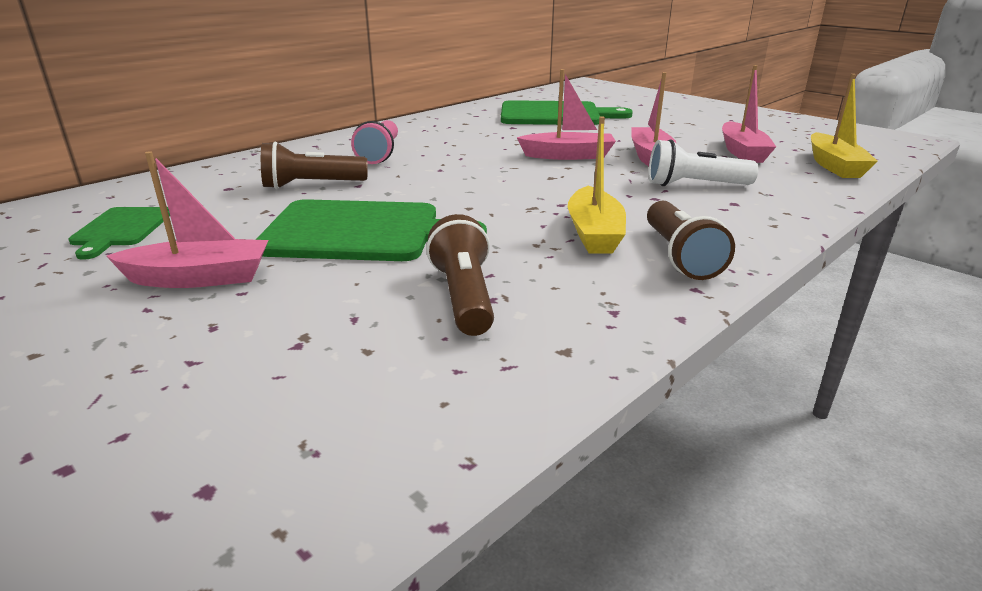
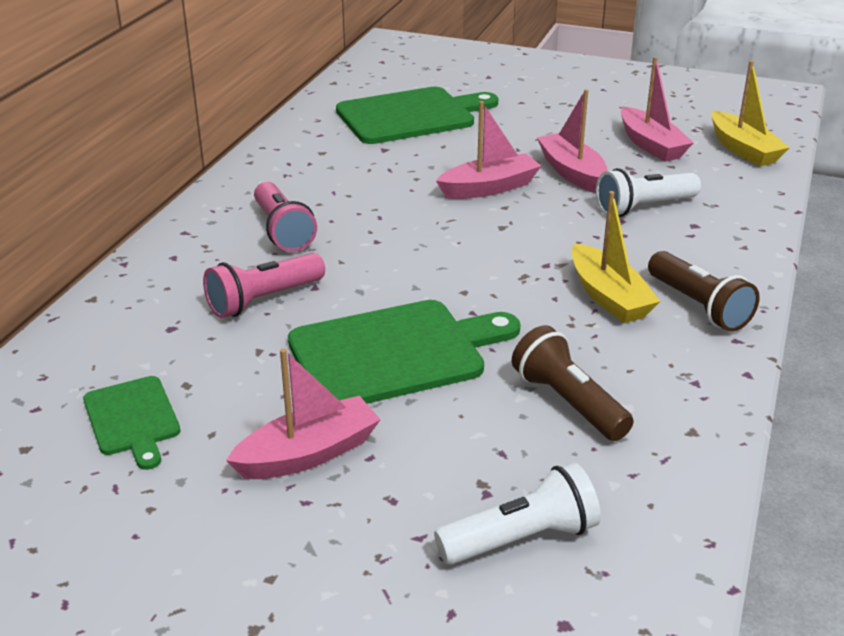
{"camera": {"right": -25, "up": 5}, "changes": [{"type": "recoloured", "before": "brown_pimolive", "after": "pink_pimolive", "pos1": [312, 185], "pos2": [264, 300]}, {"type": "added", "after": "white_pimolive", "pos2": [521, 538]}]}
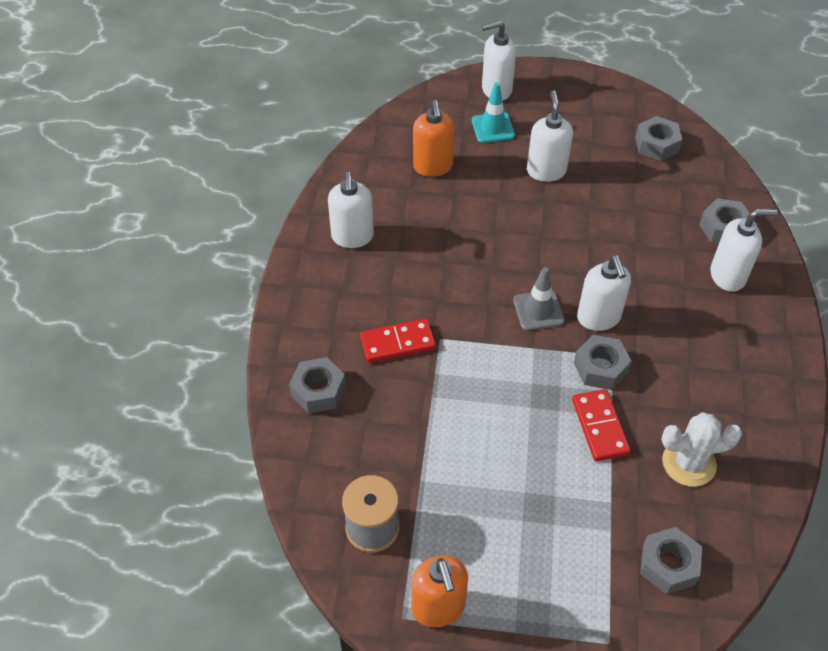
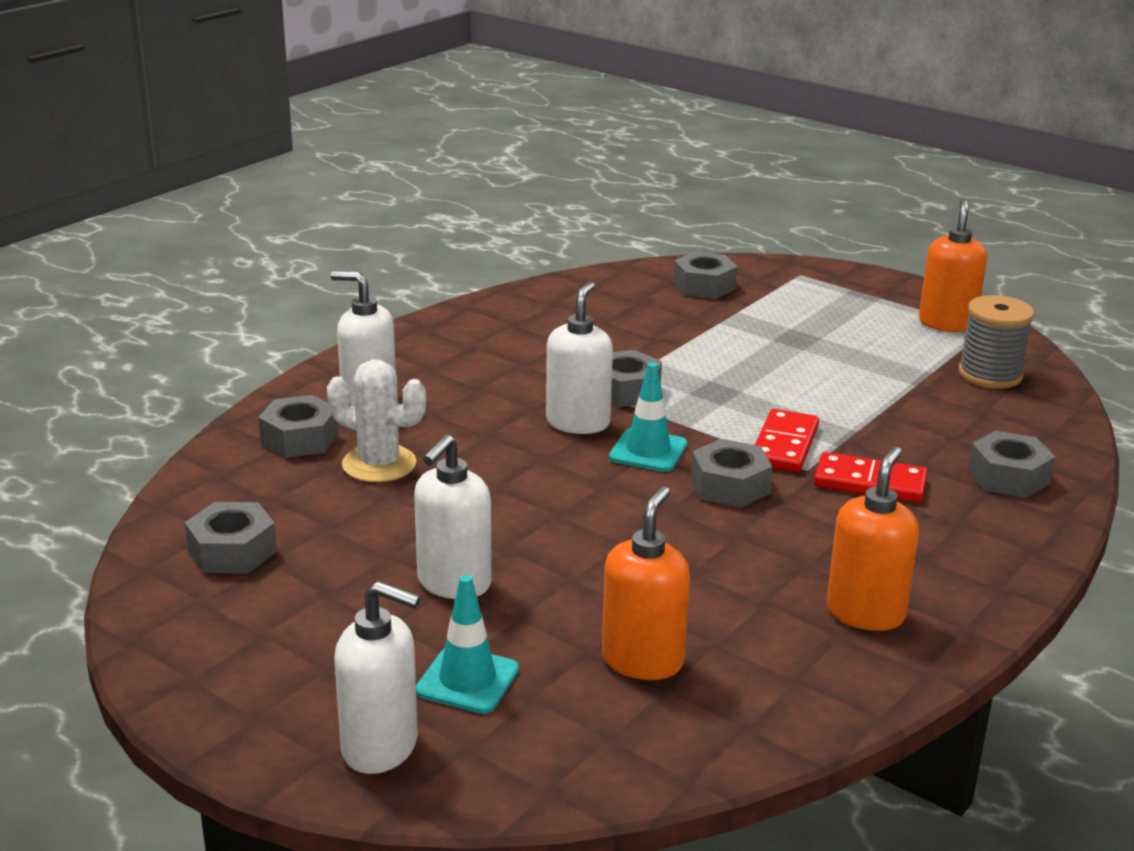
{"camera": {"right": -150, "up": -25}, "changes": [{"type": "moved", "before": "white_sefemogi", "pos1": [689, 463], "pos2": [379, 464]}, {"type": "recoloured", "before": "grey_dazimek", "after": "turquoise_dazimek", "pos1": [538, 310], "pos2": [648, 451]}, {"type": "added", "after": "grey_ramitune", "pos2": [729, 486]}, {"type": "moved", "before": "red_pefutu", "pos1": [600, 427], "pos2": [784, 445]}, {"type": "recoloured", "before": "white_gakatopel", "after": "orange_gakatopel", "pos1": [352, 237], "pos2": [865, 613]}]}
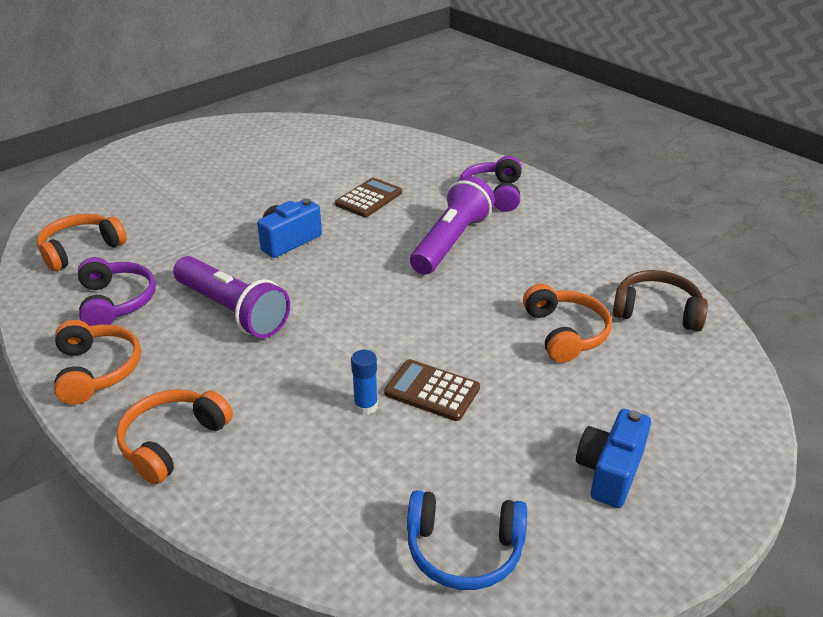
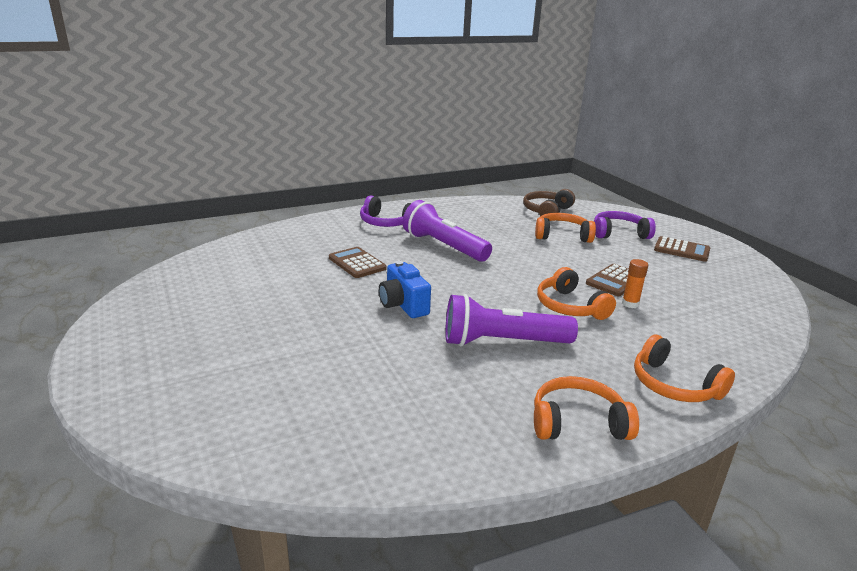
{"camera": {"right": -75, "up": -10}, "changes": [{"type": "turned", "before": "purple_pimolive", "pos1": [232, 311], "pos2": [502, 342], "turn": -150}, {"type": "moved", "before": "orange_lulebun", "pos1": [81, 250], "pos2": [570, 306]}, {"type": "moved", "before": "purple_lulebun", "pos1": [116, 302], "pos2": [619, 233]}, {"type": "recoloured", "before": "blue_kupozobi", "after": "orange_kupozobi", "pos1": [366, 406], "pos2": [630, 304]}, {"type": "replaced", "before": "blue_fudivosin", "after": "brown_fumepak", "pos1": [610, 472], "pos2": [681, 250]}, {"type": "removed", "before": "blue_lulebun", "pos1": [464, 550]}]}
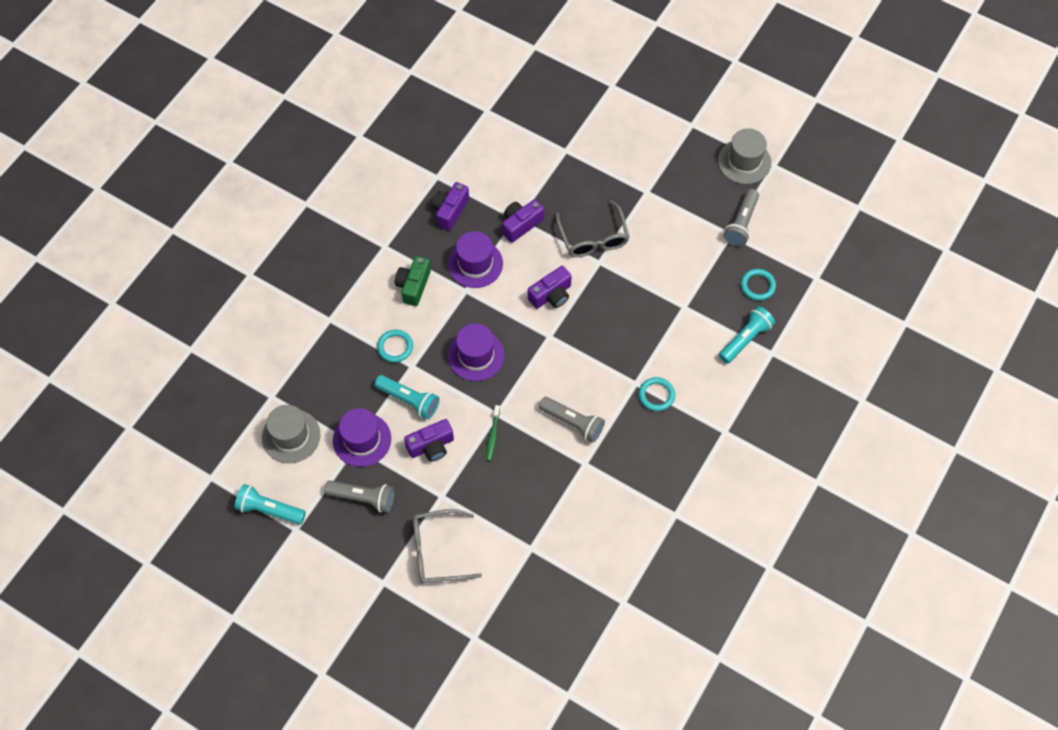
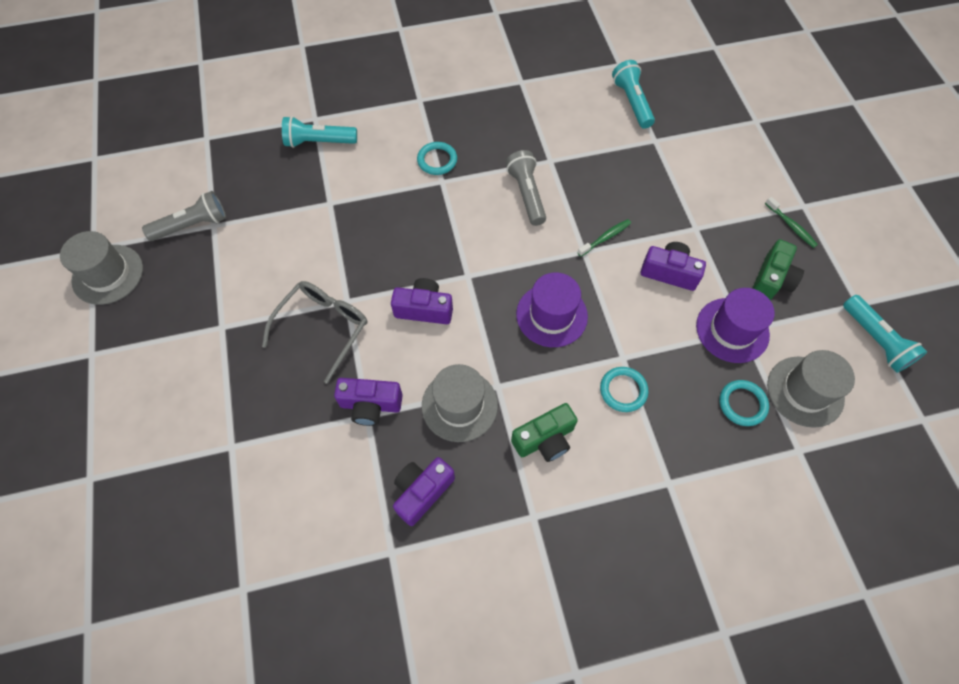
{"camera": {"right": -135, "up": 0}, "changes": [{"type": "turned", "before": "purple_fudivosin", "pos1": [450, 211], "pos2": [422, 492], "turn": 150}, {"type": "recoloured", "before": "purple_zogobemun", "after": "grey_zogobemun", "pos1": [475, 264], "pos2": [459, 405]}, {"type": "moved", "before": "turquoise_pimolive", "pos1": [409, 400], "pos2": [632, 102]}, {"type": "moved", "before": "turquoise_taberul", "pos1": [757, 286], "pos2": [742, 404]}, {"type": "replaced", "before": "grey_pimolive", "after": "green_fudivosin", "pos1": [363, 498], "pos2": [771, 280]}, {"type": "added", "after": "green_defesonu", "pos2": [791, 226]}, {"type": "removed", "before": "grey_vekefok", "pos1": [438, 551]}]}
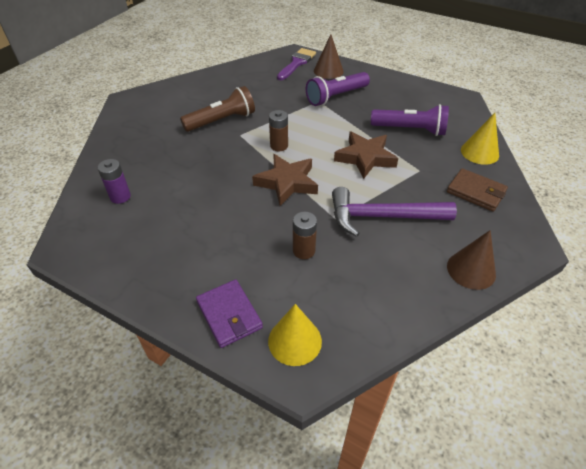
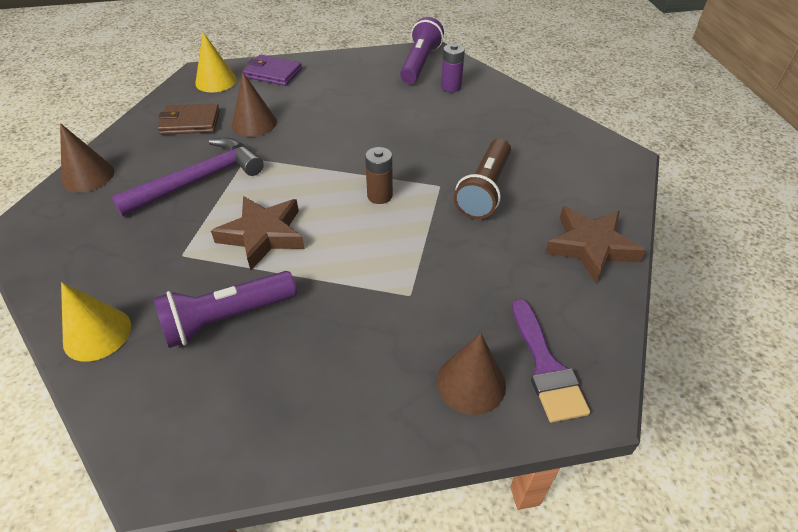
{"camera": {"right": 140, "up": 0}, "changes": [{"type": "moved", "before": "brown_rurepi", "pos1": [476, 192], "pos2": [190, 122]}, {"type": "replaced", "before": "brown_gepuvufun", "after": "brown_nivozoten", "pos1": [304, 251], "pos2": [254, 123]}, {"type": "moved", "before": "purple_pimolive", "pos1": [336, 97], "pos2": [420, 63]}, {"type": "moved", "before": "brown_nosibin", "pos1": [287, 182], "pos2": [590, 247]}]}
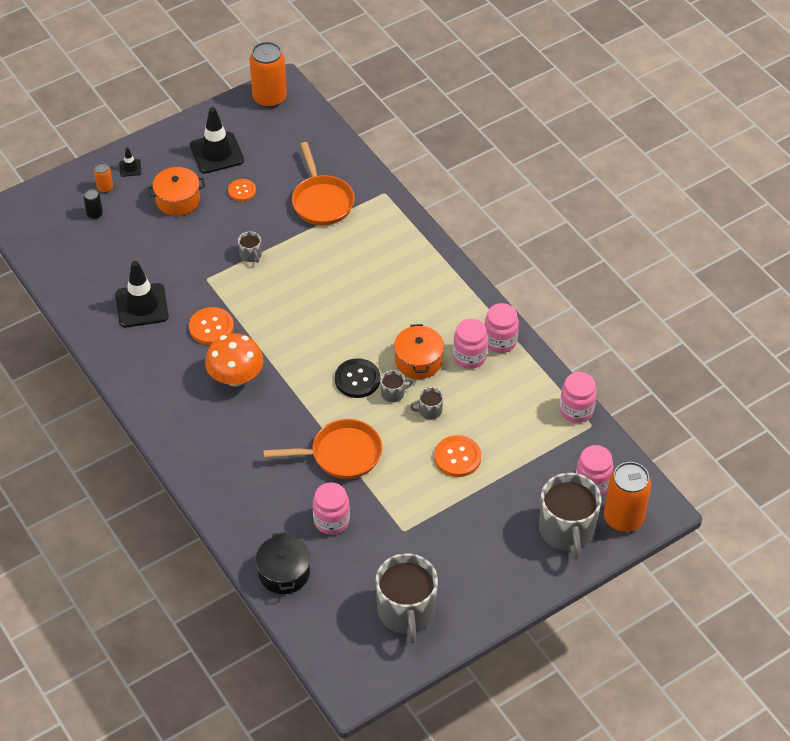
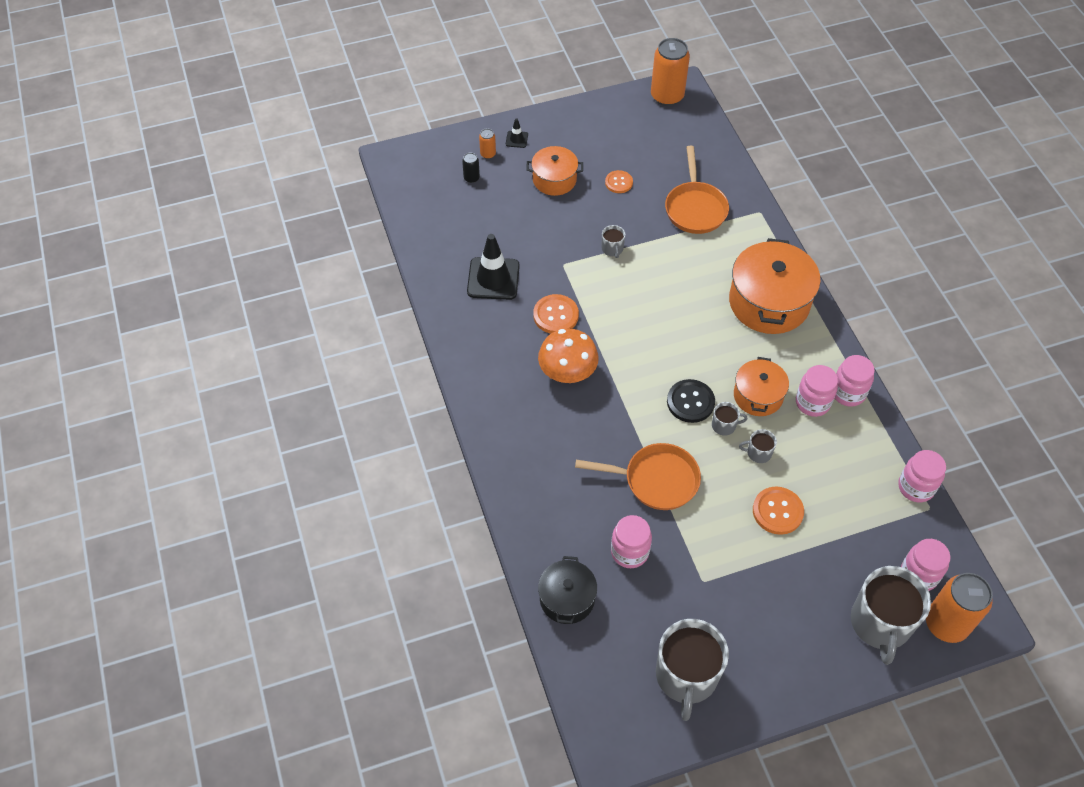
{"camera": {"right": 15, "up": 5}, "changes": [{"type": "added", "after": "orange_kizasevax", "pos2": [769, 302]}, {"type": "removed", "before": "black_dazimek", "pos1": [217, 153]}]}
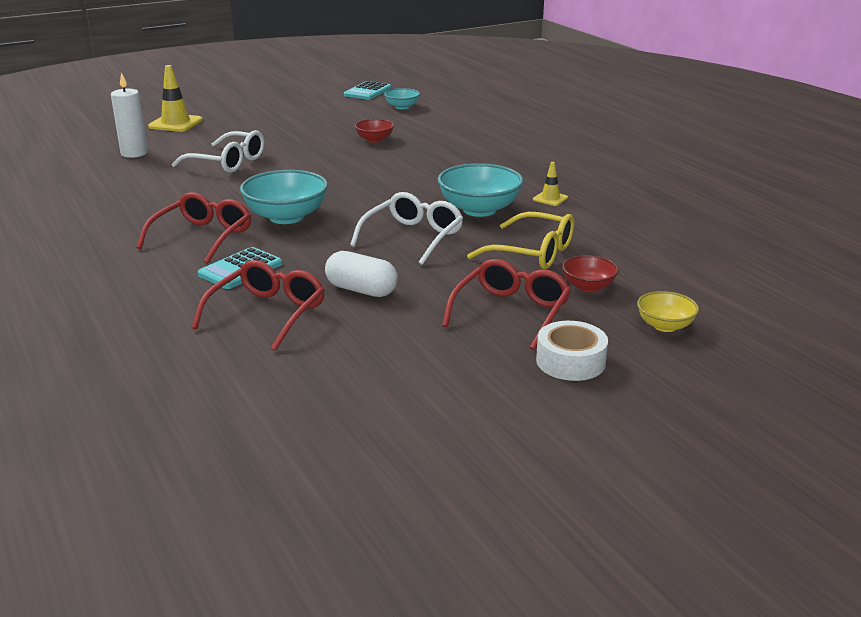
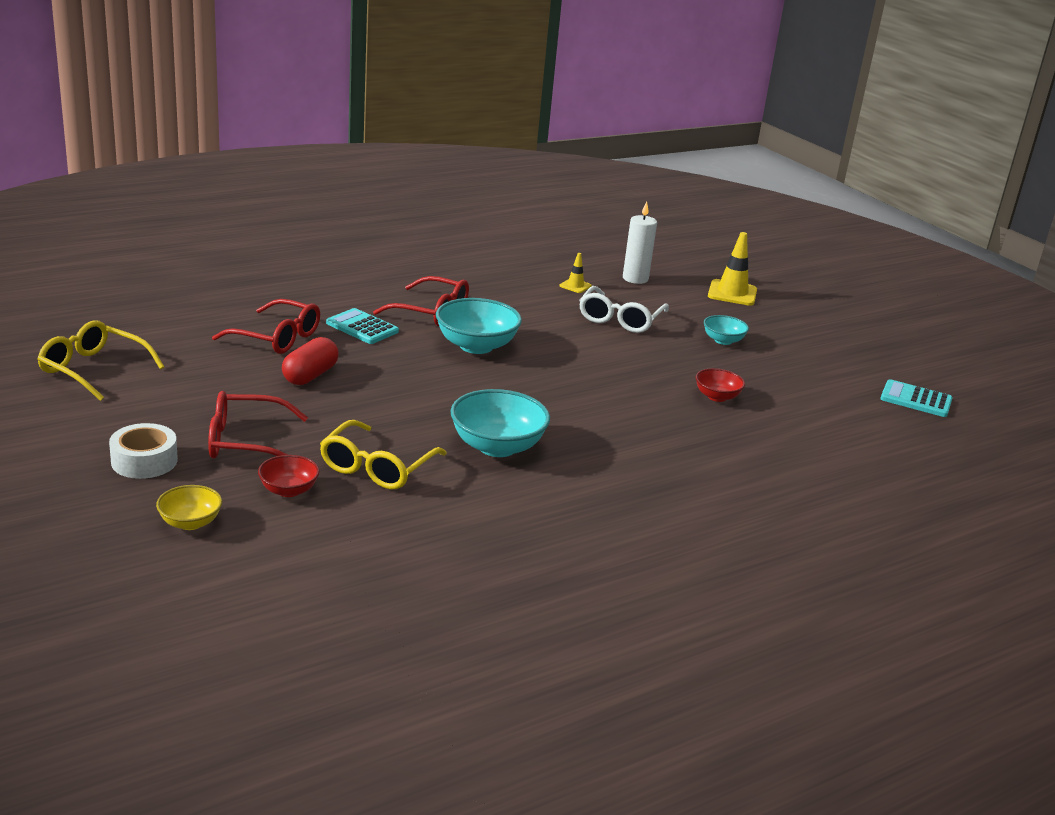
{"camera": {"right": 85, "up": 0}, "changes": [{"type": "added", "after": "yellow_vekefok", "pos2": [93, 369]}, {"type": "turned", "before": "red_vekefok", "pos1": [511, 312], "pos2": [245, 442], "turn": 150}, {"type": "recoloured", "before": "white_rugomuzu", "after": "red_rugomuzu", "pos1": [361, 290], "pos2": [310, 375]}, {"type": "moved", "before": "yellow_dazimek", "pos1": [550, 199], "pos2": [575, 286]}, {"type": "moved", "before": "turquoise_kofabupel", "pos1": [402, 107], "pos2": [723, 340]}, {"type": "removed", "before": "white_vekefok", "pos1": [413, 237]}]}
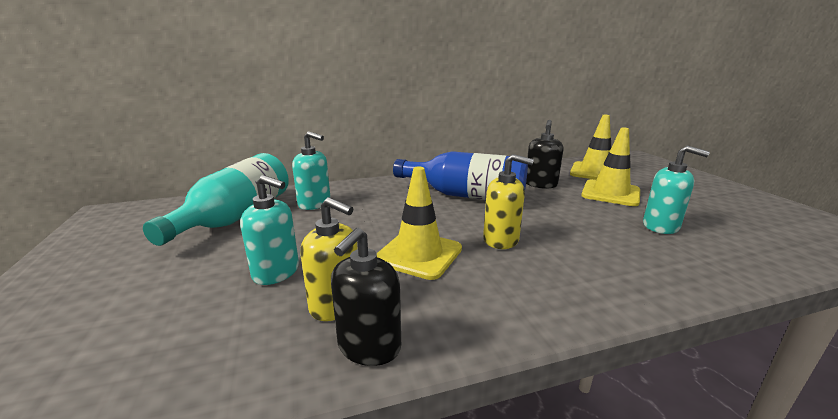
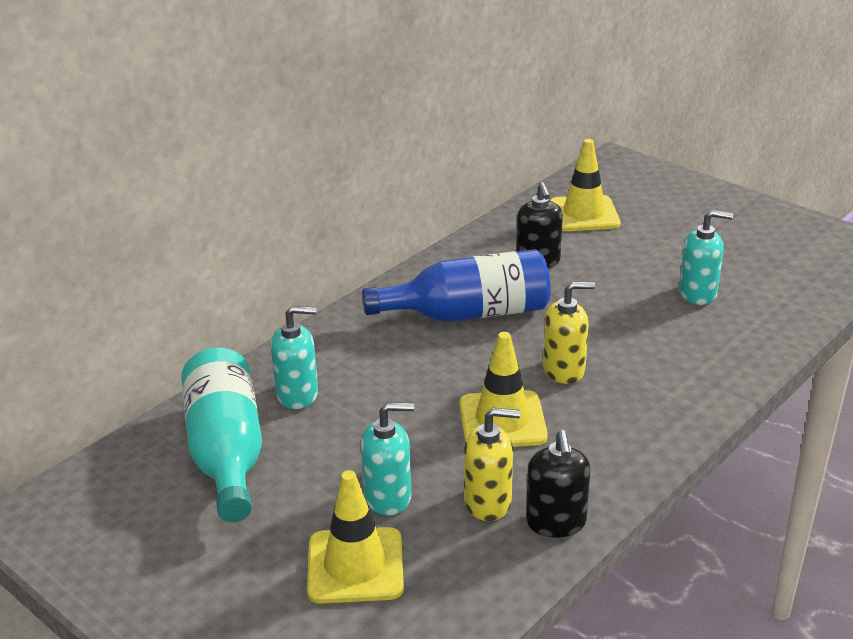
{"camera": {"right": -30, "up": 10}, "changes": [{"type": "moved", "before": "yellow_dazimek", "pos1": [610, 193], "pos2": [355, 566]}]}
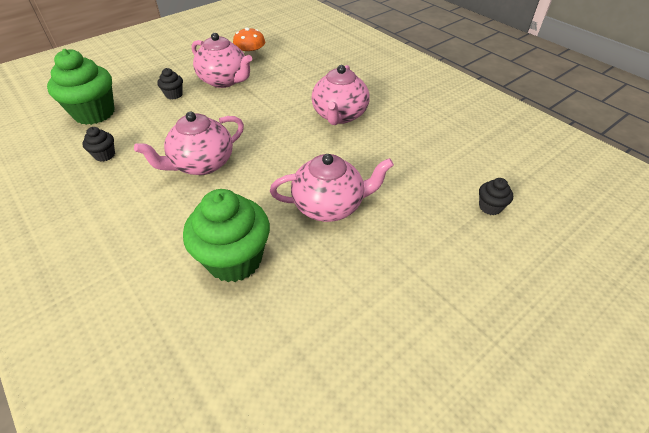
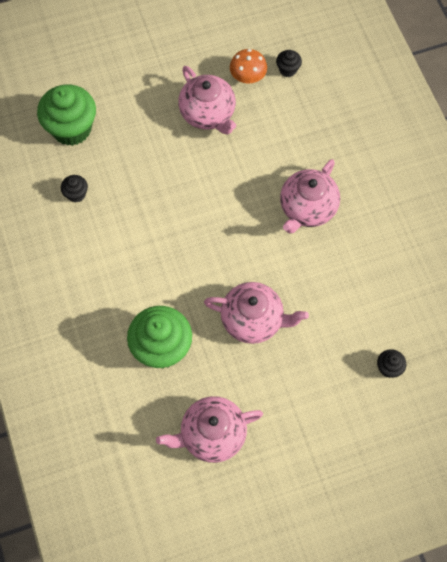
{"camera": {"right": 20, "up": 20}, "changes": [{"type": "moved", "before": "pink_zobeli", "pos1": [202, 164], "pos2": [212, 435]}, {"type": "moved", "before": "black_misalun", "pos1": [174, 95], "pos2": [288, 70]}]}
